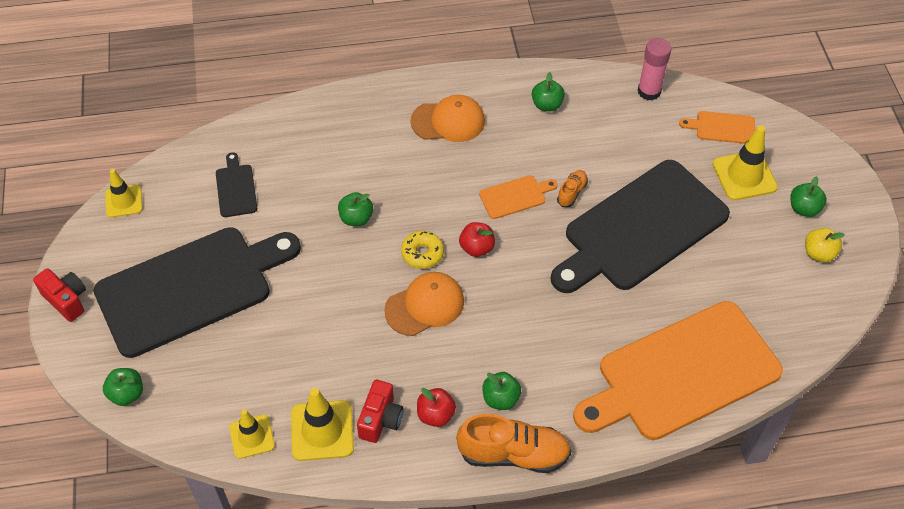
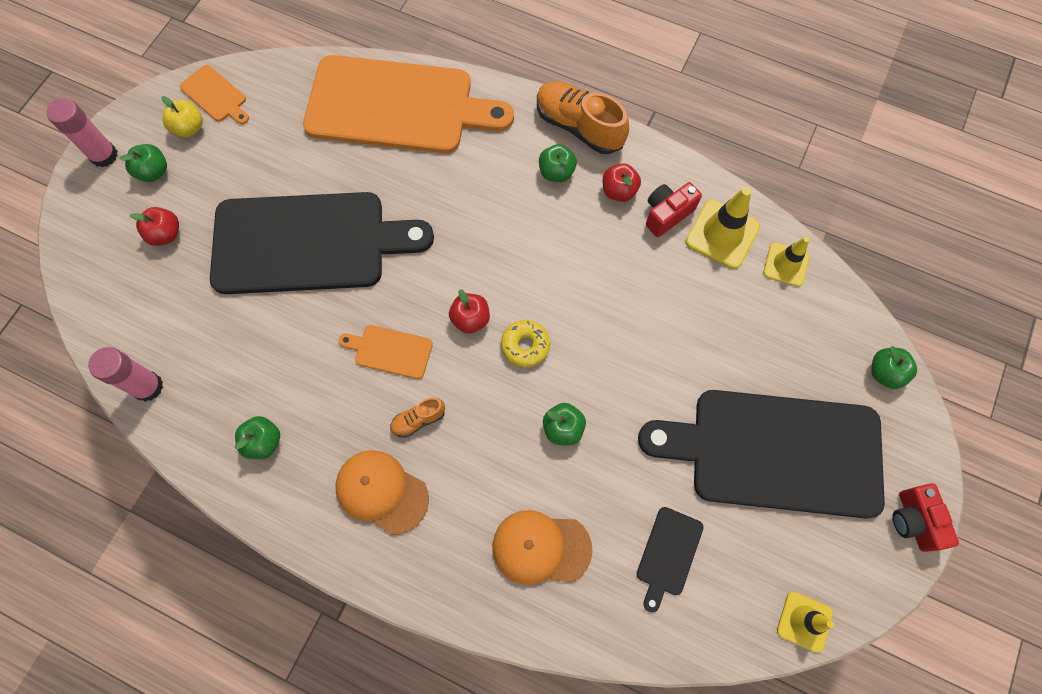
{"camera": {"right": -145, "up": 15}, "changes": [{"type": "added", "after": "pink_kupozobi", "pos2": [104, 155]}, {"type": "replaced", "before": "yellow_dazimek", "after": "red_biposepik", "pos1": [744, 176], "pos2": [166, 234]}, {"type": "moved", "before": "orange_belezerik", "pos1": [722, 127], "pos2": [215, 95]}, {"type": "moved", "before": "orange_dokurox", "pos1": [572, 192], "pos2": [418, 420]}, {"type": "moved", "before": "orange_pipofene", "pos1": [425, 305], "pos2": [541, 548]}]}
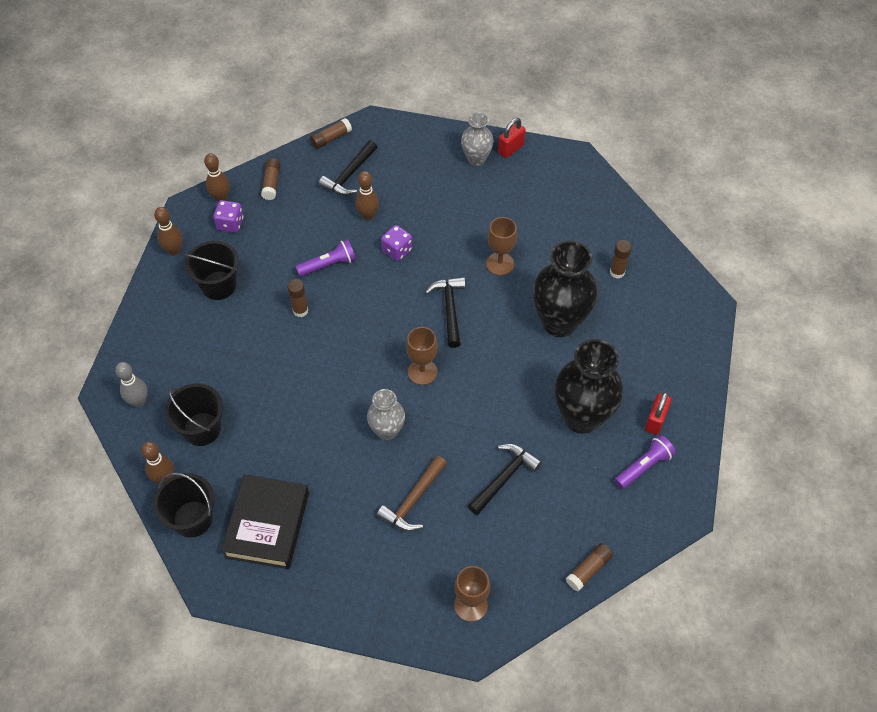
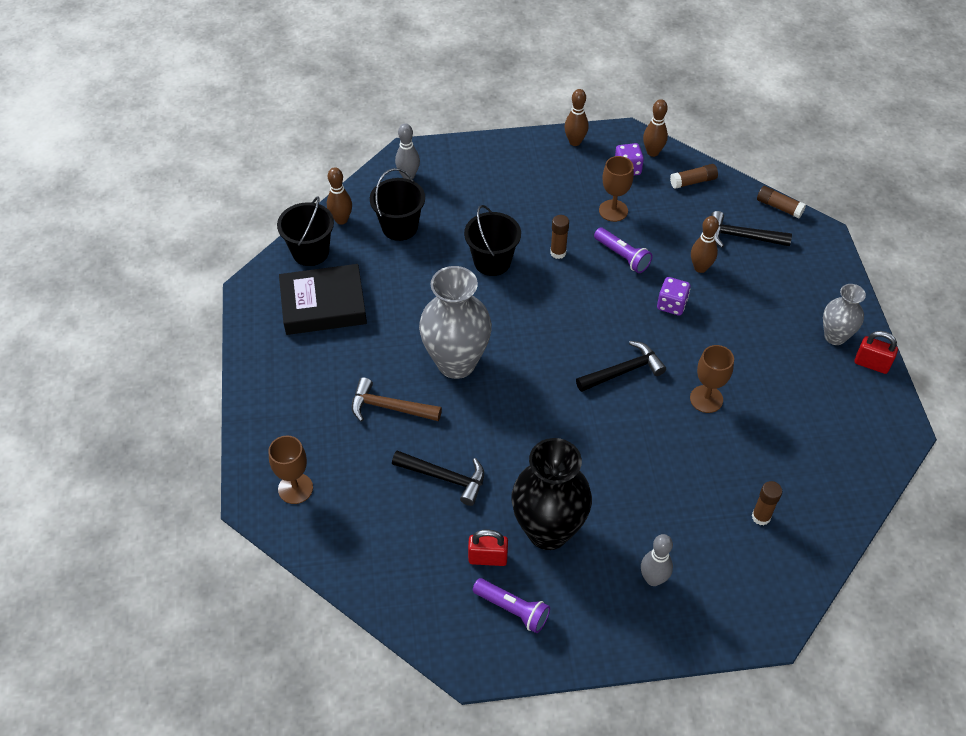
{"camera": {"right": 70, "up": -5}, "changes": [{"type": "resized", "before": "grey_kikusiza", "pos1": [387, 431], "pos2": [456, 363], "scale": 1.77}, {"type": "moved", "before": "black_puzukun", "pos1": [219, 285], "pos2": [492, 261]}, {"type": "moved", "before": "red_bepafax", "pos1": [655, 420], "pos2": [488, 558]}, {"type": "moved", "before": "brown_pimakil", "pos1": [422, 372], "pos2": [613, 211]}, {"type": "added", "after": "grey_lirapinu", "pos2": [653, 579]}, {"type": "removed", "before": "black_kikusiza", "pos1": [559, 322]}, {"type": "removed", "before": "brown_kupozobi", "pos1": [588, 569]}]}
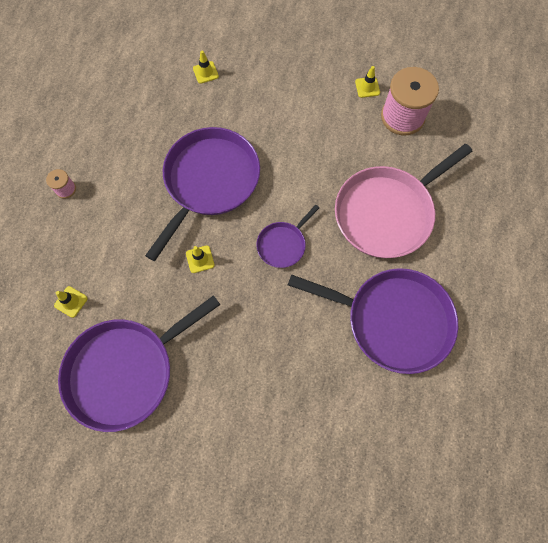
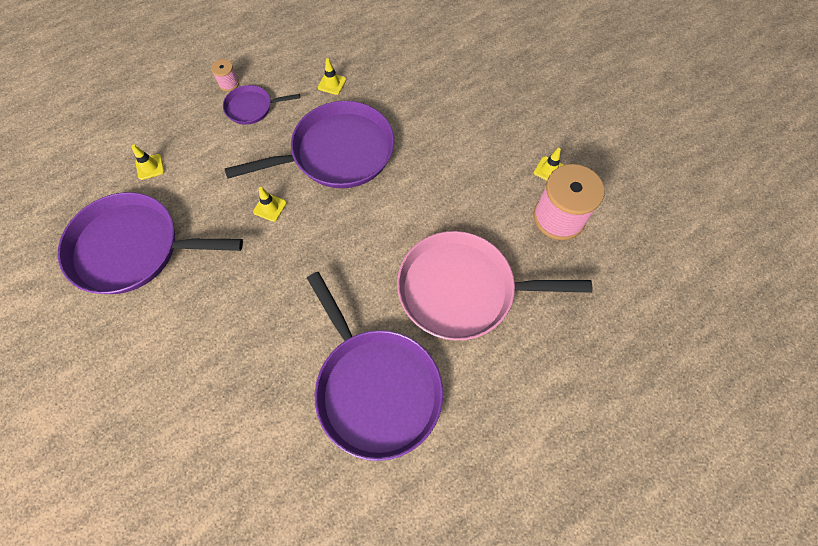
{"camera": {"right": 40, "up": -5}, "changes": [{"type": "moved", "before": "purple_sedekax", "pos1": [283, 244], "pos2": [252, 108]}, {"type": "moved", "before": "yellow_dazimek", "pos1": [205, 72], "pos2": [332, 84]}]}
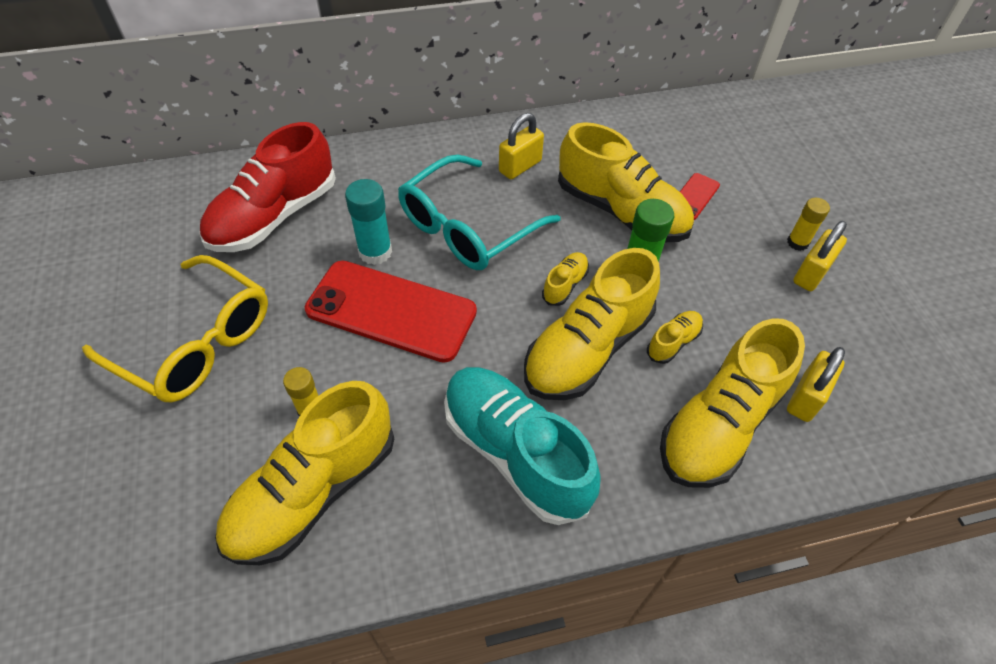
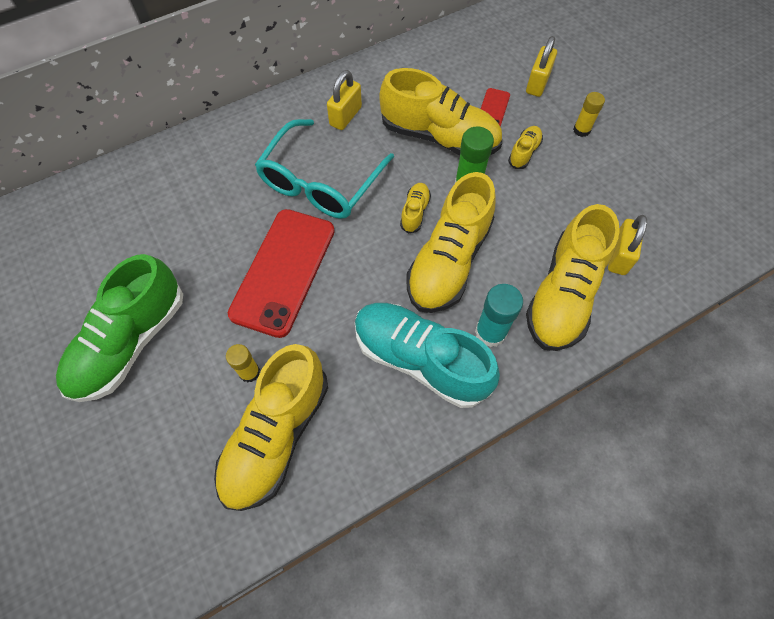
{"camera": {"right": -15, "up": 10}, "changes": [{"type": "replaced", "before": "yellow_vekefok", "after": "green_dokurox", "pos1": [195, 342], "pos2": [130, 342]}, {"type": "turned", "before": "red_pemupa", "pos1": [391, 311], "pos2": [283, 271], "turn": -75}, {"type": "moved", "before": "turquoise_kupozobi", "pos1": [375, 252], "pos2": [490, 332]}, {"type": "moved", "before": "yellow_dokurox", "pos1": [673, 342], "pos2": [524, 152]}, {"type": "moved", "before": "yellow_bepafax", "pos1": [811, 273], "pos2": [537, 83]}, {"type": "removed", "before": "red_dokurox", "pos1": [274, 216]}]}
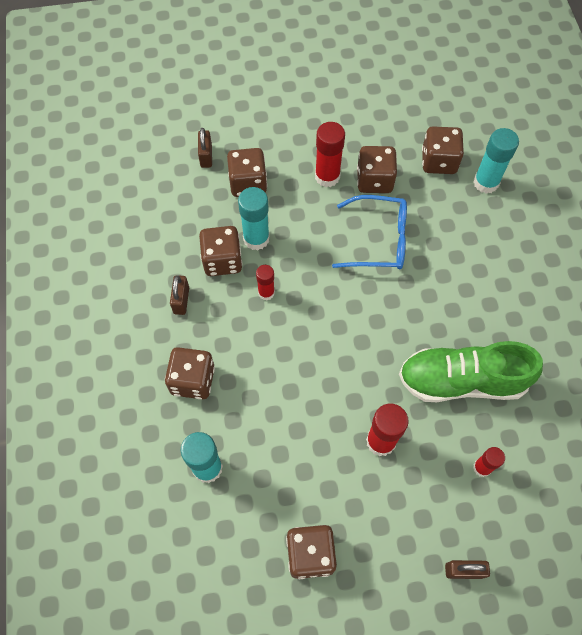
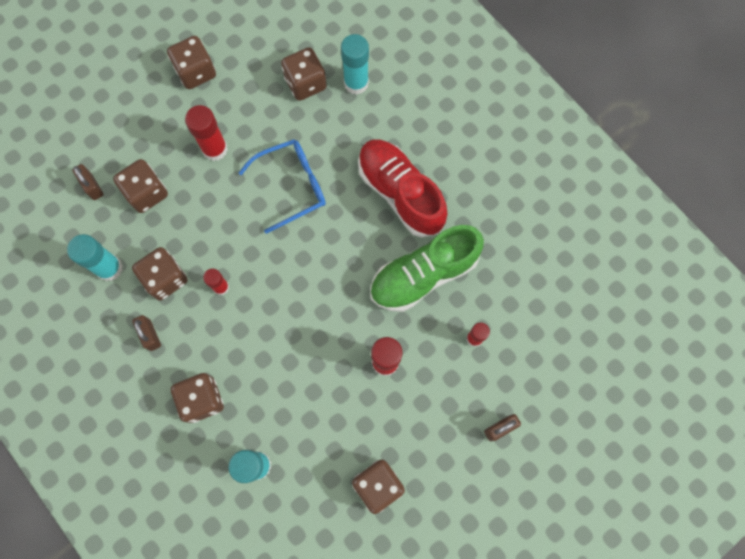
{"camera": {"right": -30, "up": 10}, "changes": [{"type": "moved", "before": "turquoise_kupozobi", "pos1": [256, 238], "pos2": [109, 268]}, {"type": "moved", "before": "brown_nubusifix", "pos1": [374, 180], "pos2": [196, 72]}, {"type": "added", "after": "red_dokurox", "pos2": [400, 193]}]}
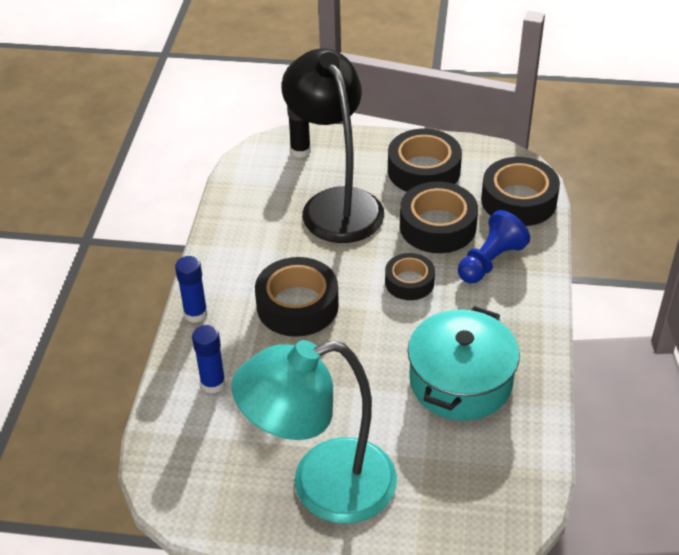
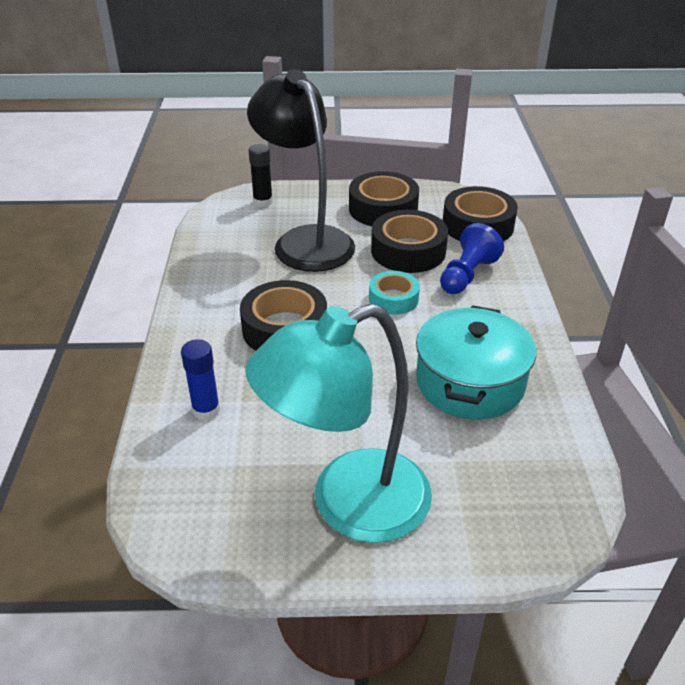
{"camera": {"right": -10, "up": -5}, "changes": [{"type": "recoloured", "before": "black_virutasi", "after": "turquoise_virutasi", "pos1": [409, 282], "pos2": [393, 299]}, {"type": "removed", "before": "blue_kupozobi", "pos1": [195, 314]}]}
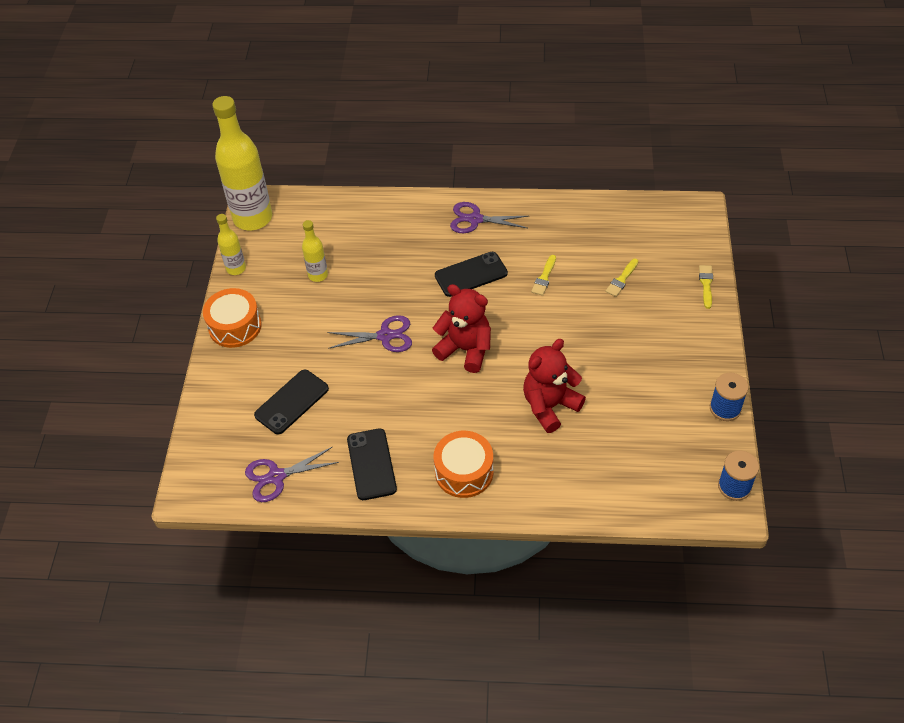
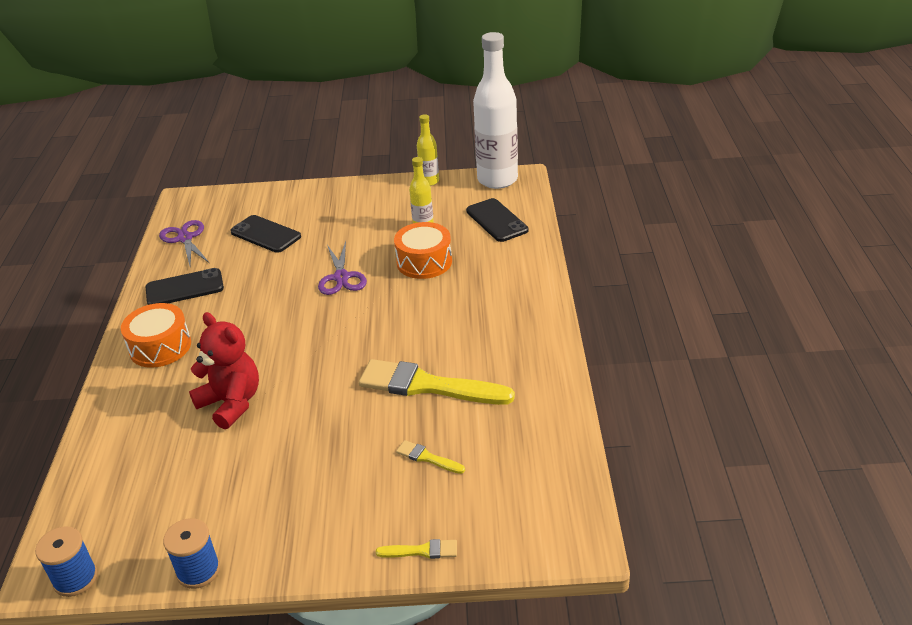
{"camera": {"right": 85, "up": -15}, "changes": [{"type": "resized", "before": "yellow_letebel", "pos1": [544, 278], "pos2": [427, 386], "scale": 2.29}, {"type": "moved", "before": "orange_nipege", "pos1": [235, 326], "pos2": [424, 262]}, {"type": "moved", "before": "black_pemupa", "pos1": [471, 274], "pos2": [496, 221]}, {"type": "recoloured", "before": "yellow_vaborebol", "after": "white_vaborebol", "pos1": [253, 218], "pos2": [497, 180]}, {"type": "removed", "before": "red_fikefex", "pos1": [465, 349]}, {"type": "removed", "before": "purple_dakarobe", "pos1": [475, 219]}]}
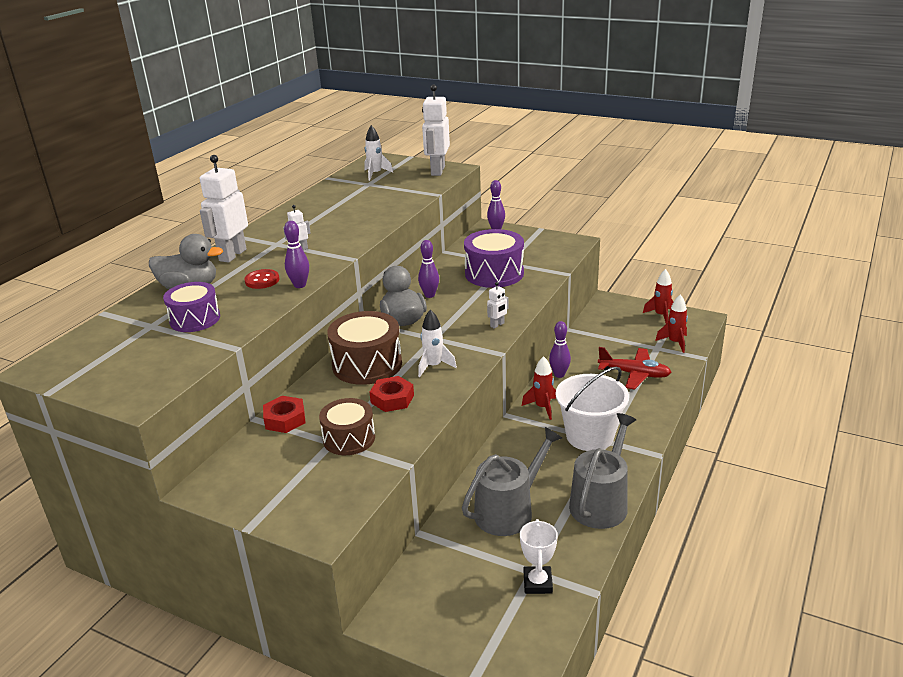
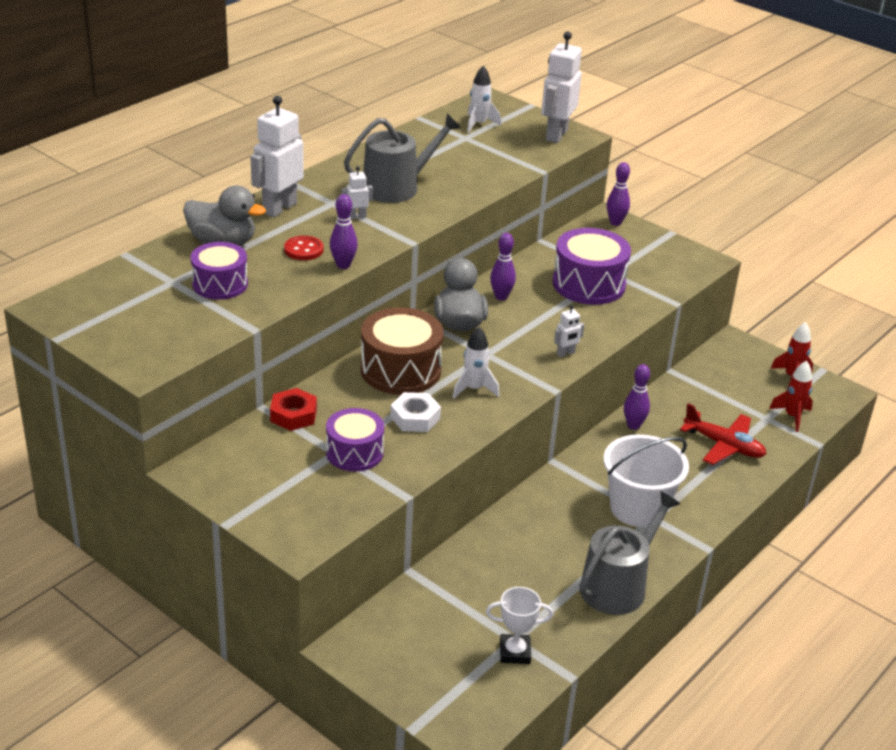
{"camera": {"right": 10, "up": 5}, "changes": [{"type": "recoloured", "before": "brown_nipege", "after": "purple_nipege", "pos1": [349, 438], "pos2": [354, 452]}, {"type": "moved", "before": "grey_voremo", "pos1": [509, 510], "pos2": [397, 187]}, {"type": "recoloured", "before": "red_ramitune", "after": "white_ramitune", "pos1": [392, 399], "pos2": [415, 418]}, {"type": "turned", "before": "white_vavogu", "pos1": [538, 583], "pos2": [515, 652], "turn": 75}, {"type": "removed", "before": "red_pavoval", "pos1": [542, 407]}]}
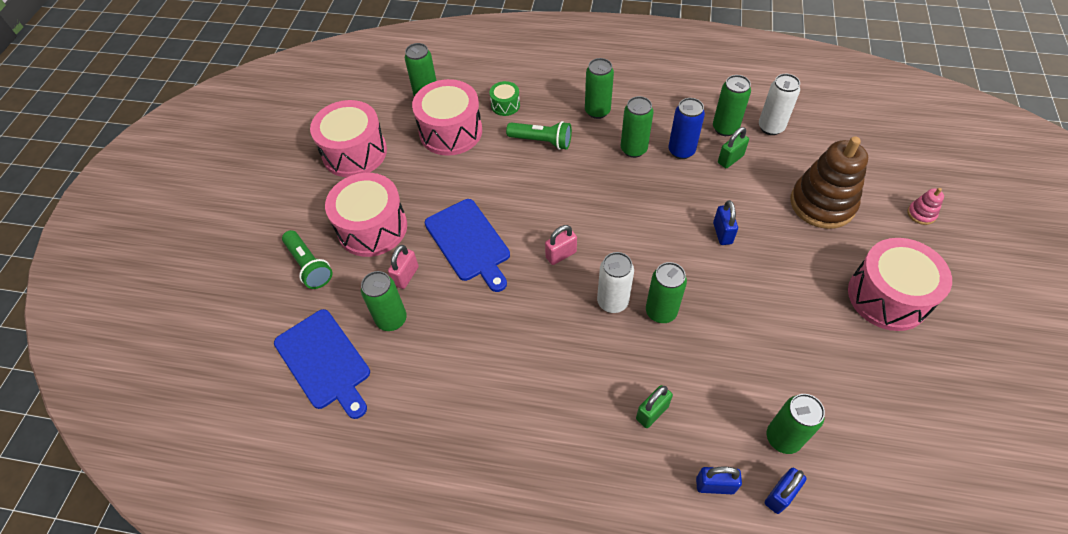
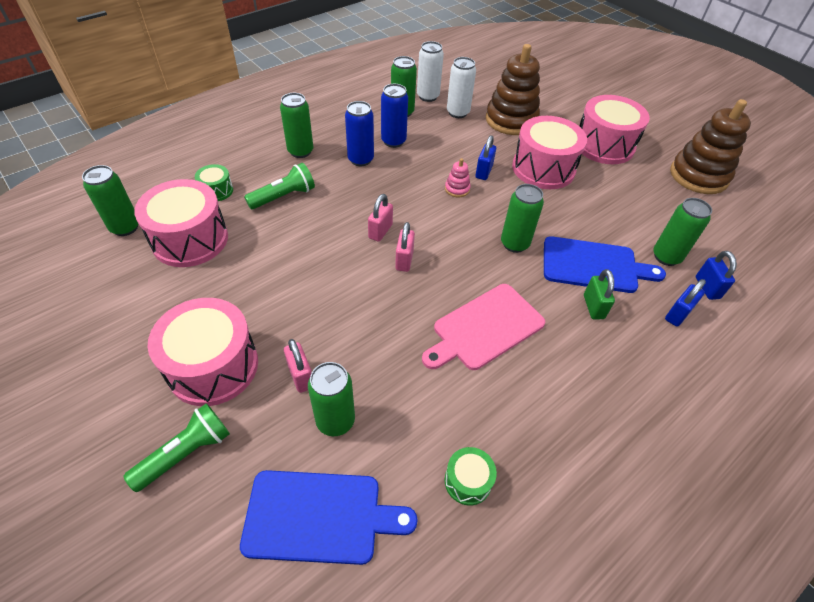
{"camera": {"right": -55, "up": -5}, "changes": [{"type": "turned", "before": "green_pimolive", "pos1": [309, 266], "pos2": [186, 453], "turn": -45}, {"type": "recoloured", "before": "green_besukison", "after": "blue_besukison", "pos1": [633, 149], "pos2": [360, 159]}, {"type": "added", "after": "pink_bepafax", "pos2": [380, 231]}, {"type": "added", "after": "pink_belezerik", "pos2": [485, 328]}, {"type": "moved", "before": "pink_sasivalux", "pos1": [921, 214], "pos2": [457, 189]}, {"type": "added", "after": "green_nipege", "pos2": [468, 481]}, {"type": "moved", "before": "white_besukison", "pos1": [612, 302], "pos2": [458, 113]}, {"type": "turned", "before": "blue_bepafax", "pos1": [722, 233], "pos2": [483, 172], "turn": 75}, {"type": "moved", "before": "pink_nipege", "pos1": [354, 153], "pos2": [543, 168]}, {"type": "moved", "before": "blue_belezerik", "pos1": [469, 242], "pos2": [594, 265]}, {"type": "added", "after": "brown_sasivalux", "pos2": [698, 176]}, {"type": "removed", "before": "green_bepafax", "pos1": [730, 159]}]}
